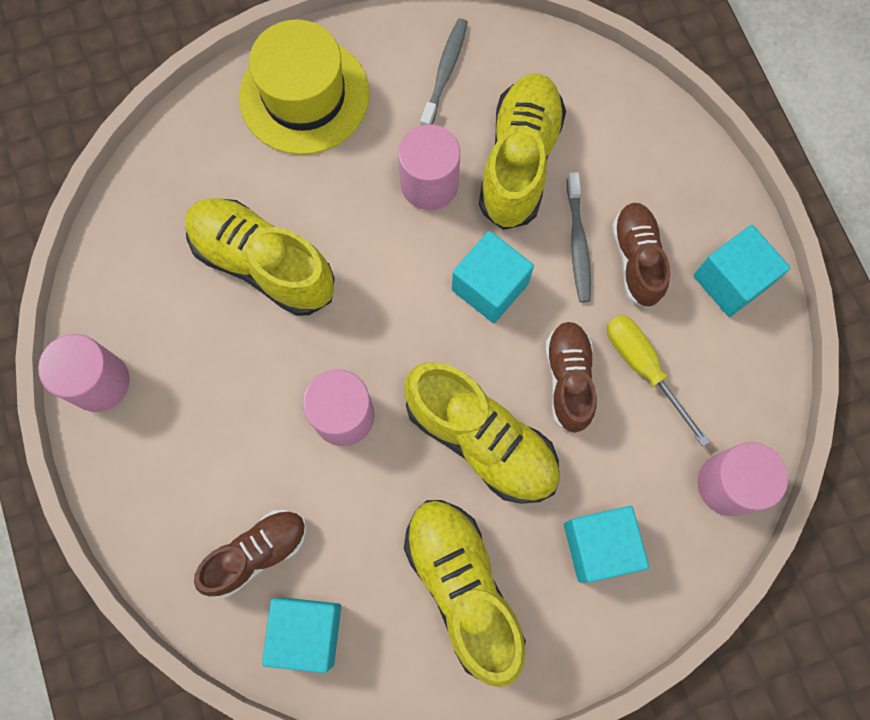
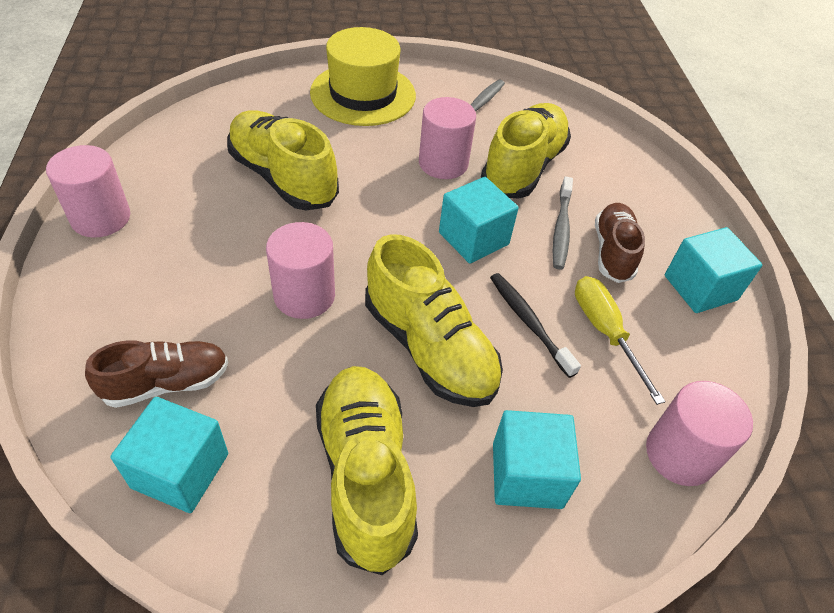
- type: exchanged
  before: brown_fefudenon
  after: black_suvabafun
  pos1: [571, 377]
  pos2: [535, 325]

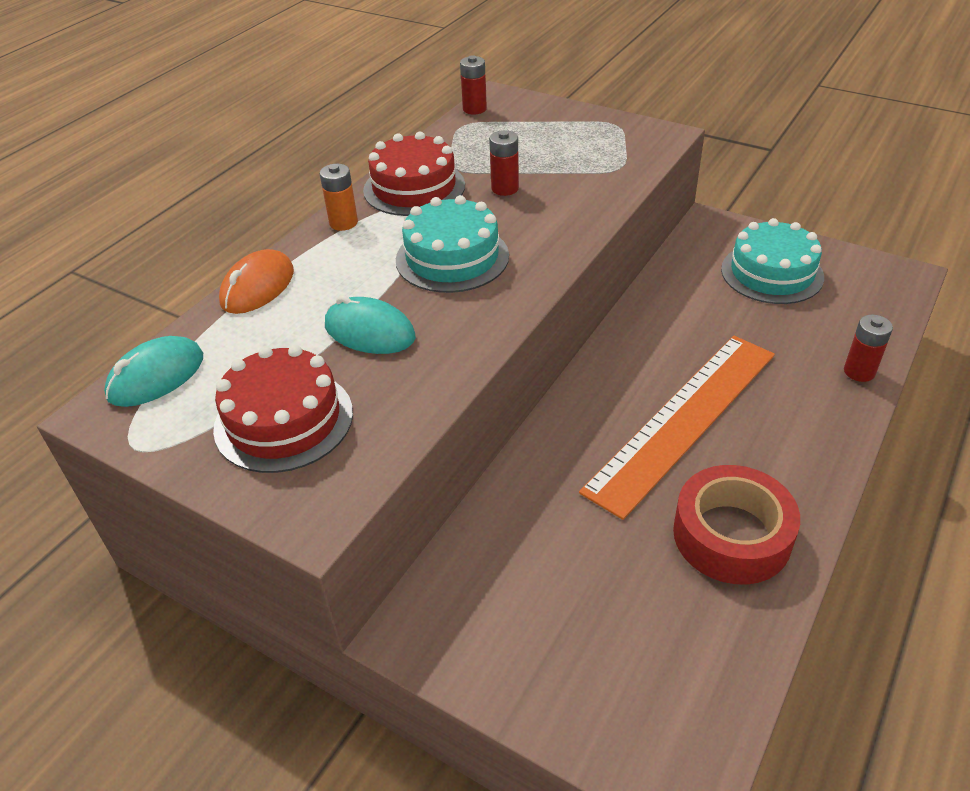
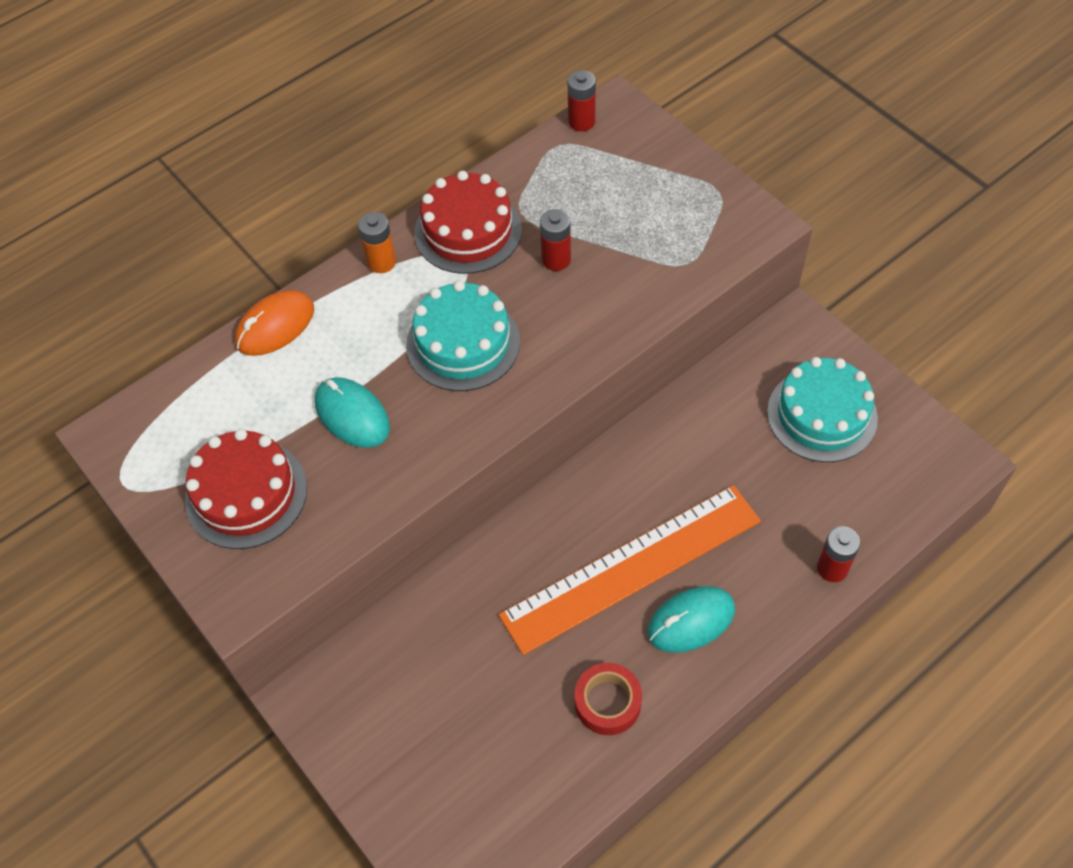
- type: relocated
  before: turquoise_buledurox
  pos1: [153, 371]
  pos2: [691, 619]
- type: size
  before: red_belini
  pos1: [736, 525]
  pos2: [608, 699]
  scale: 0.63

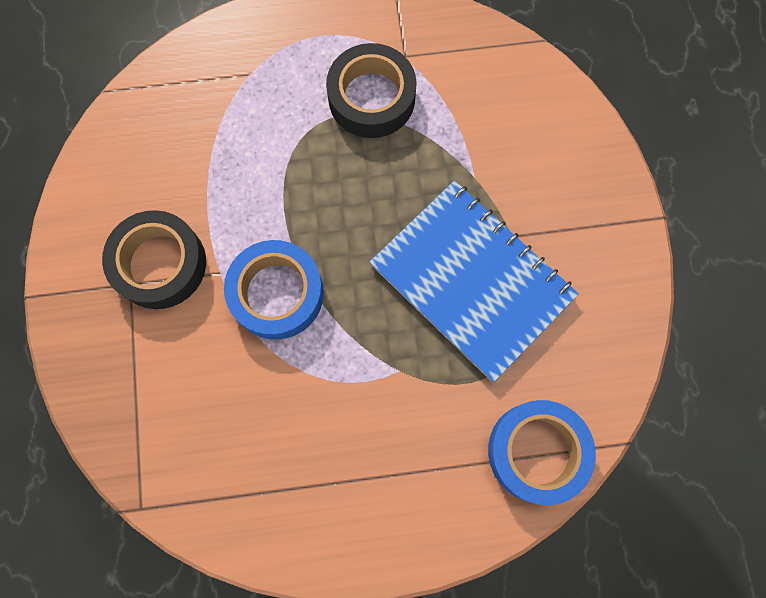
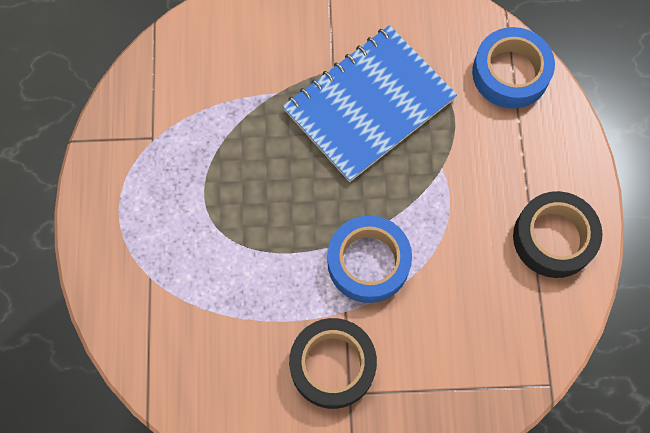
- type: relocated
  before: black_belini
  pos1: [371, 90]
  pos2: [557, 234]

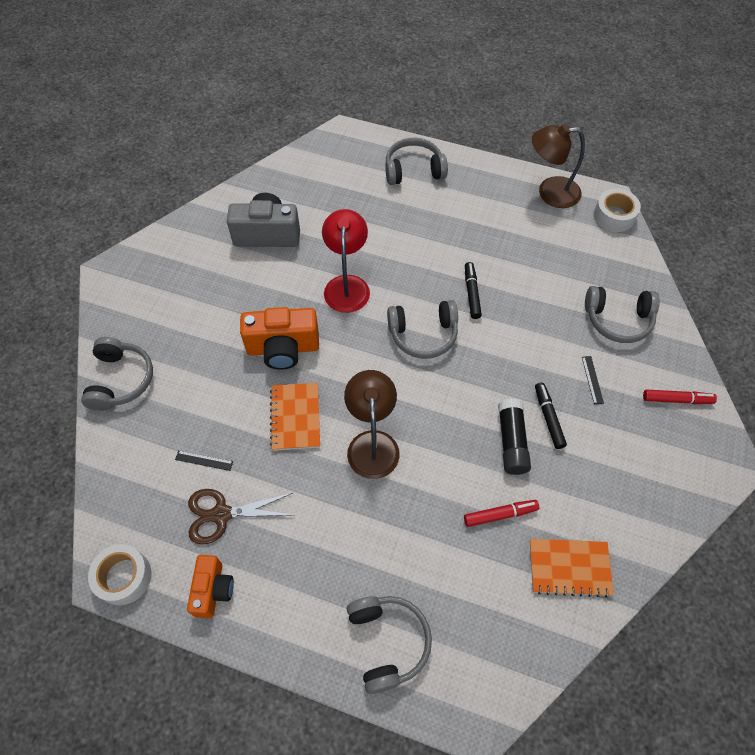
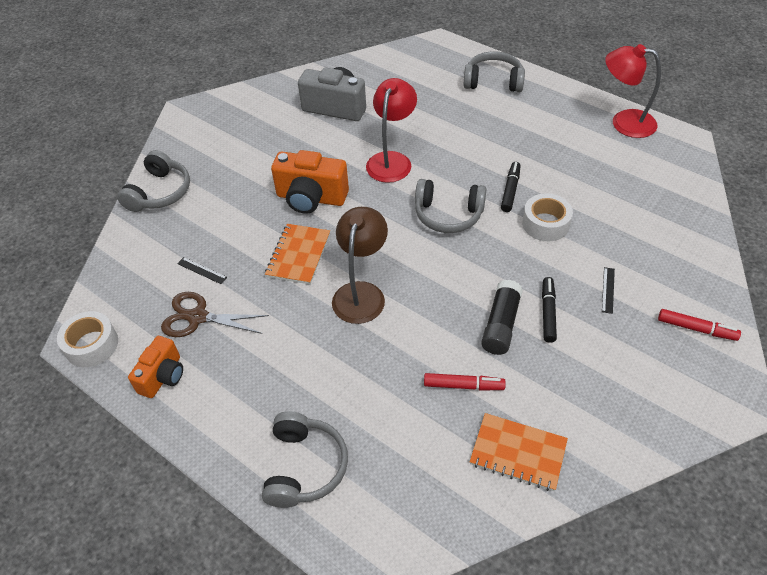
- type: colour
  before: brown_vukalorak
  after: red_vukalorak
  pos1: [558, 166]
  pos2: [633, 91]
- type: missing
  before: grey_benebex
  pos1: [622, 314]
- type: relocated
  before: white_belini
  pos1: [617, 210]
  pos2: [547, 217]

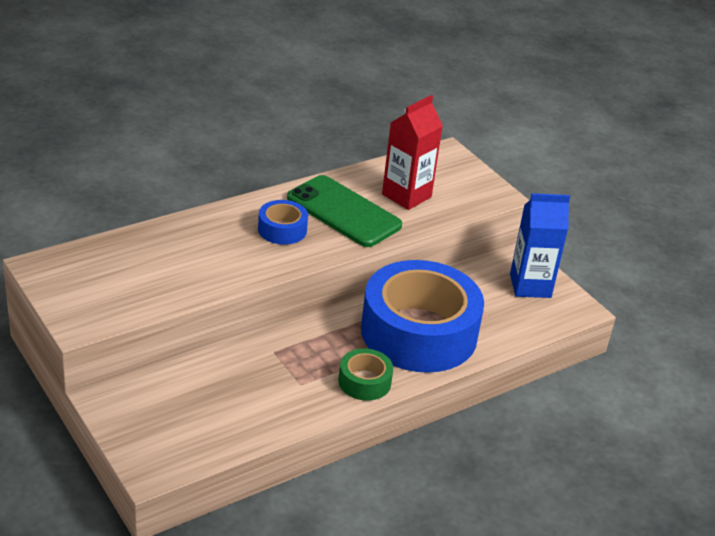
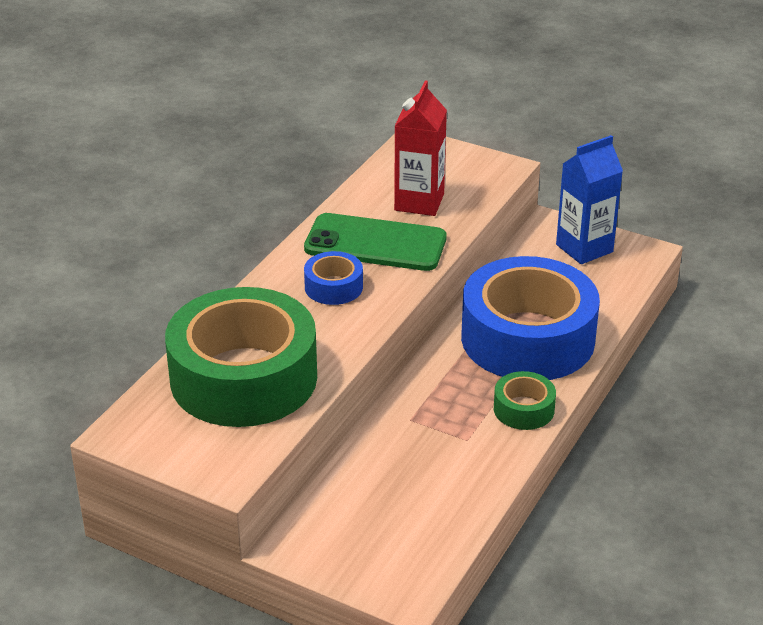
- type: appeared
  after: green_belini
  pos2: [241, 357]

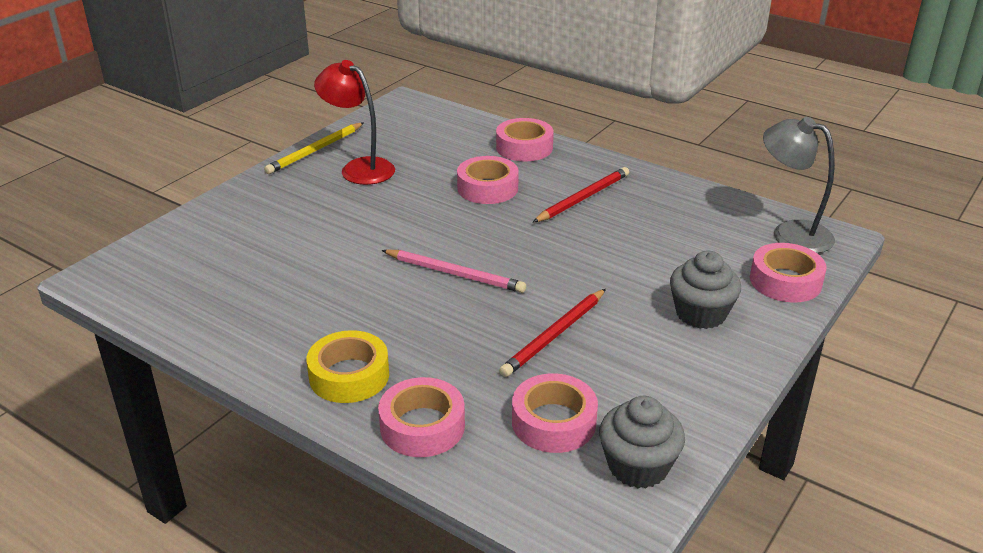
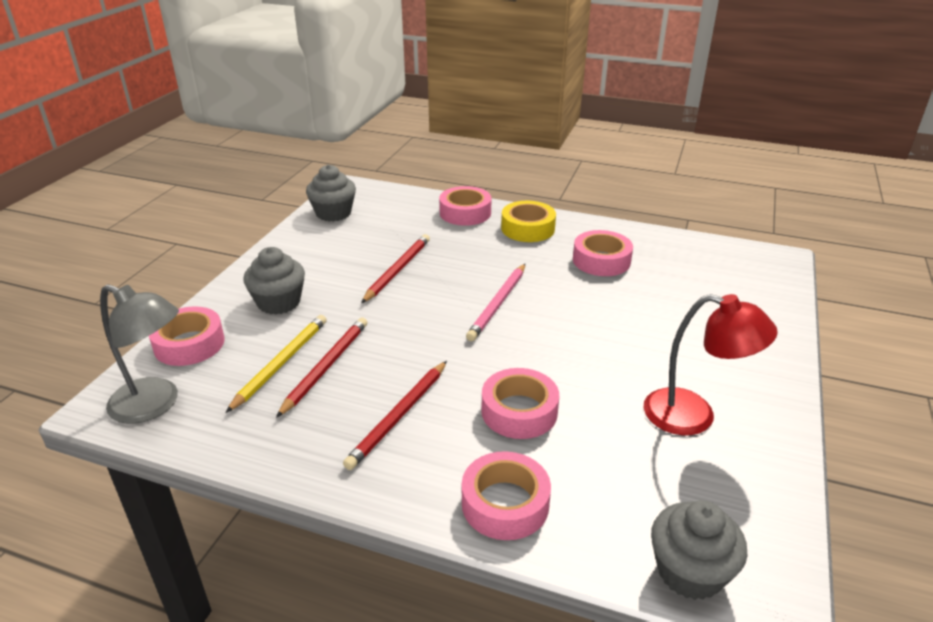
- type: relocated
  before: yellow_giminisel
  pos1: [314, 148]
  pos2: [276, 364]
- type: spun
  before: pink_giminisel
  pos1: [453, 271]
  pos2: [495, 302]
  turn: -75
- type: relocated
  before: pink_belini
  pos1: [555, 413]
  pos2: [603, 253]
- type: appeared
  after: red_giminisel
  pos2: [321, 368]
- type: appeared
  after: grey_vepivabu
  pos2: [699, 550]

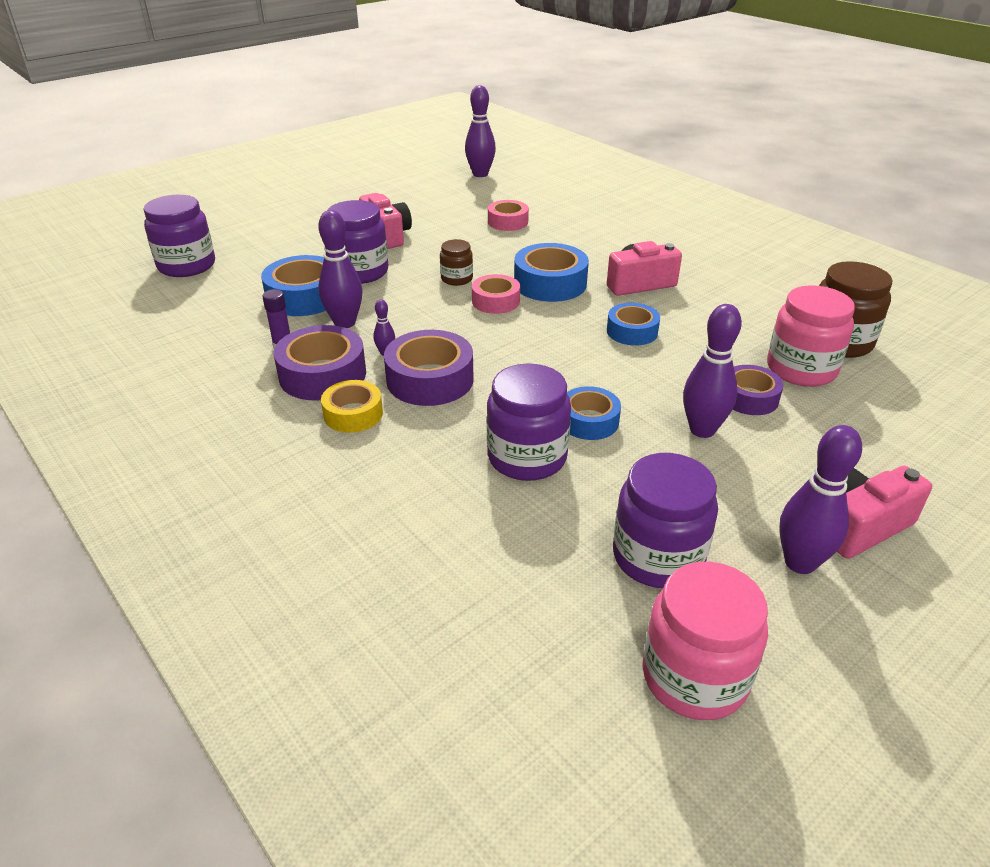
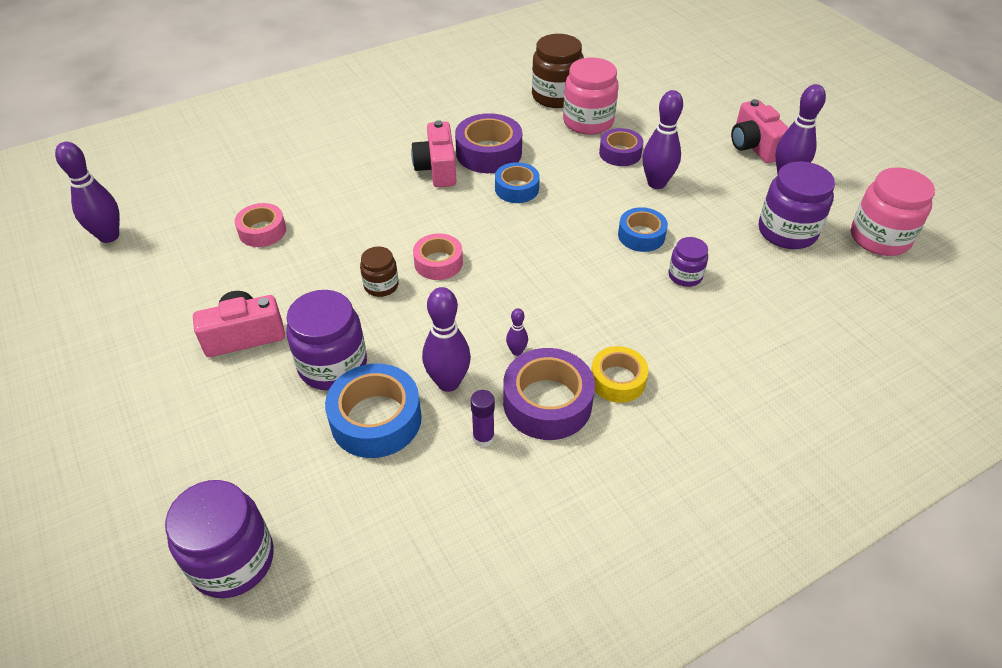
- type: relocated
  before: purple_belini
  pos1: [429, 368]
  pos2: [488, 143]
- type: size
  before: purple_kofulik
  pos1: [529, 422]
  pos2: [688, 262]
  scale: 0.55
- type: missing
  before: blue_belini
  pos1: [551, 272]

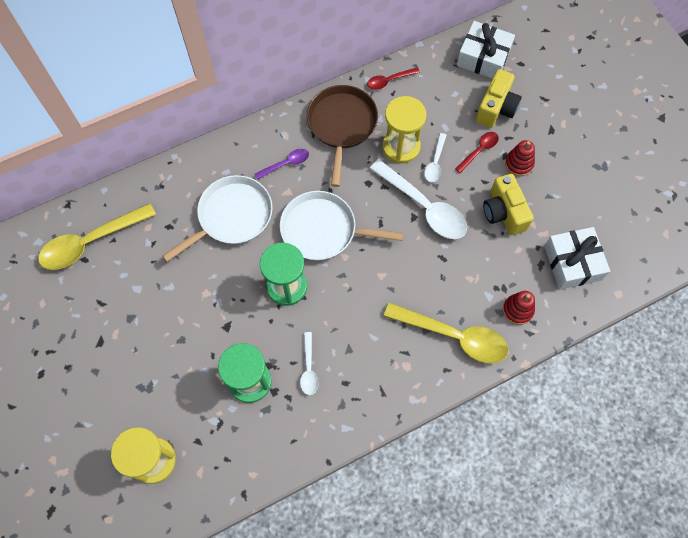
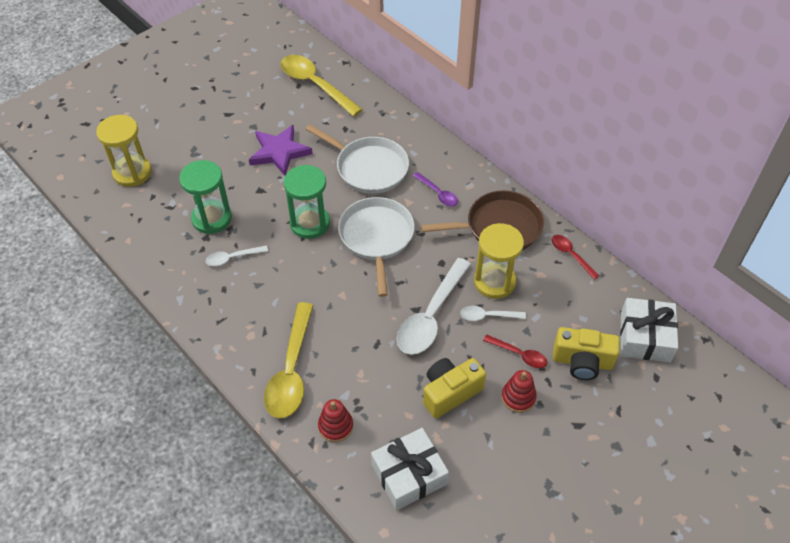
- type: appeared
  after: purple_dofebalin
  pos2: [281, 150]

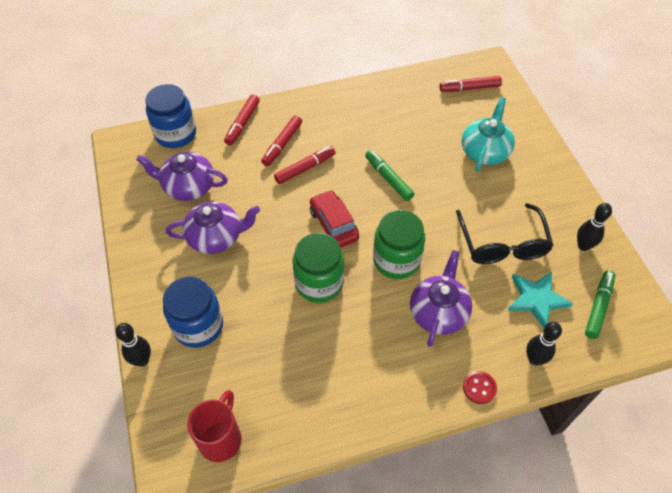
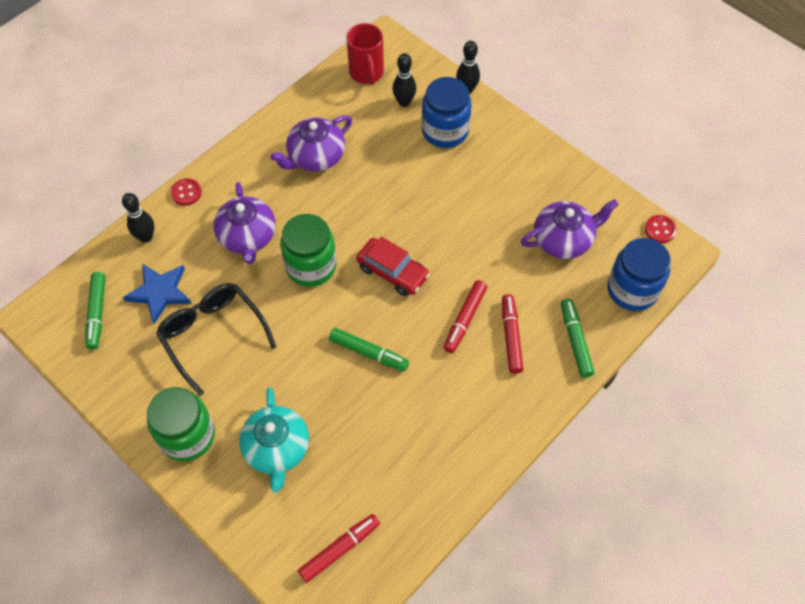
- type: relocated
  before: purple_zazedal
  pos1: [213, 227]
  pos2: [311, 143]
- type: colour
  before: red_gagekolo
  after: green_gagekolo
  pos1: [242, 120]
  pos2: [577, 338]
- type: relocated
  before: green_kofulik
  pos1: [318, 268]
  pos2: [181, 424]
- type: colour
  before: turquoise_dofebalin
  after: blue_dofebalin
  pos1: [540, 300]
  pos2: [157, 294]
- type: relocated
  before: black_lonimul
  pos1: [594, 227]
  pos2: [404, 80]
- type: appeared
  after: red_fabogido
  pos2: [661, 229]

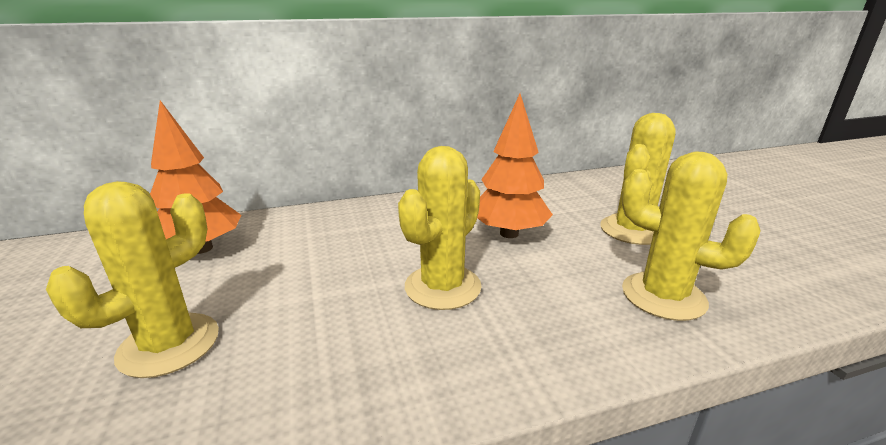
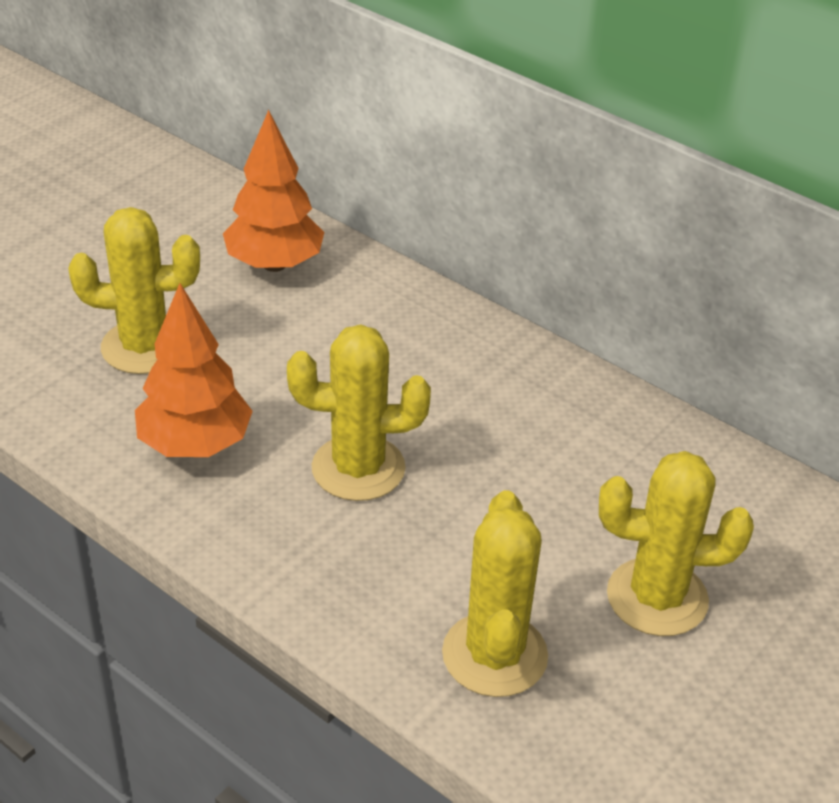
- type: relocated
  before: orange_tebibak
  pos1: [515, 166]
  pos2: [194, 370]

